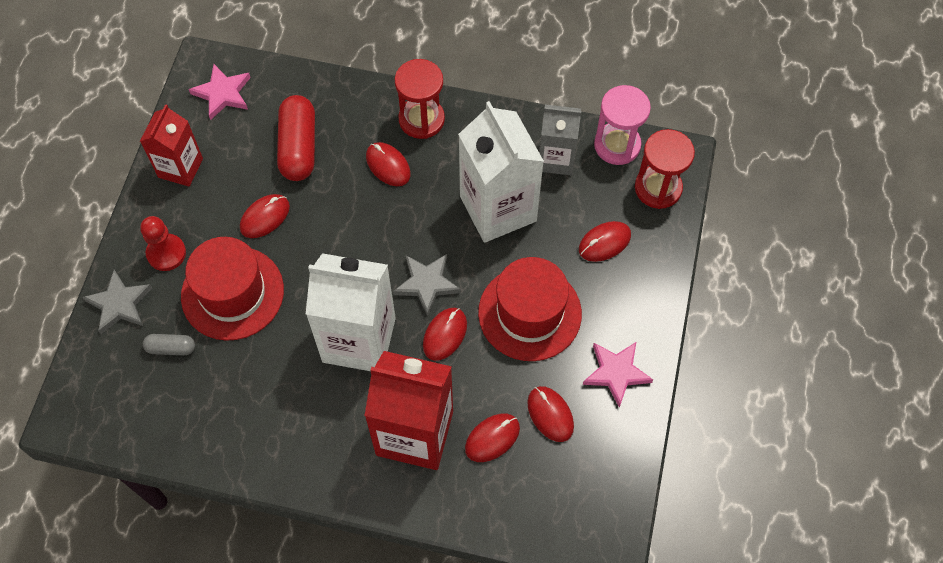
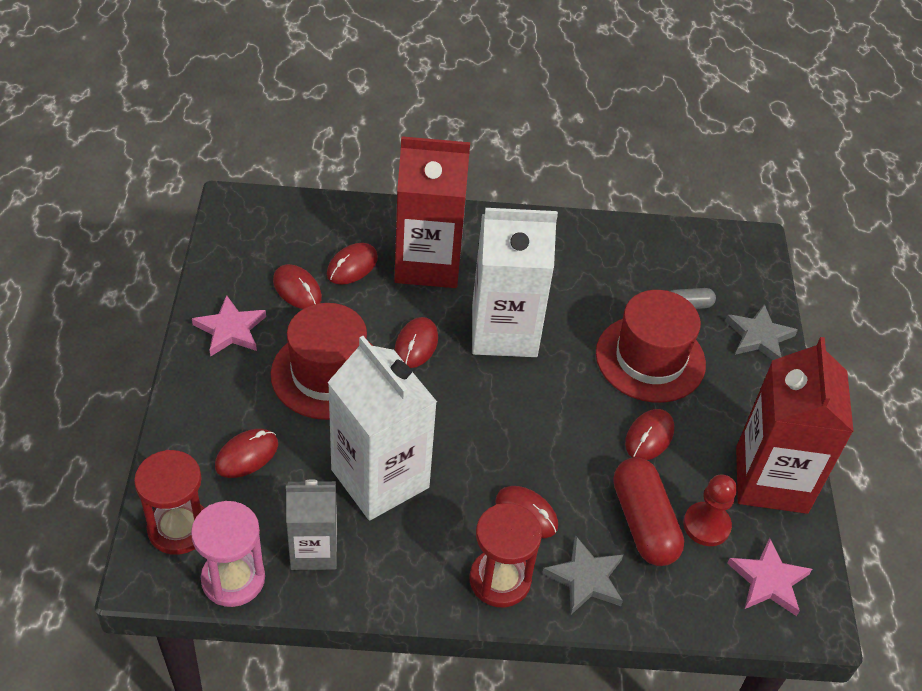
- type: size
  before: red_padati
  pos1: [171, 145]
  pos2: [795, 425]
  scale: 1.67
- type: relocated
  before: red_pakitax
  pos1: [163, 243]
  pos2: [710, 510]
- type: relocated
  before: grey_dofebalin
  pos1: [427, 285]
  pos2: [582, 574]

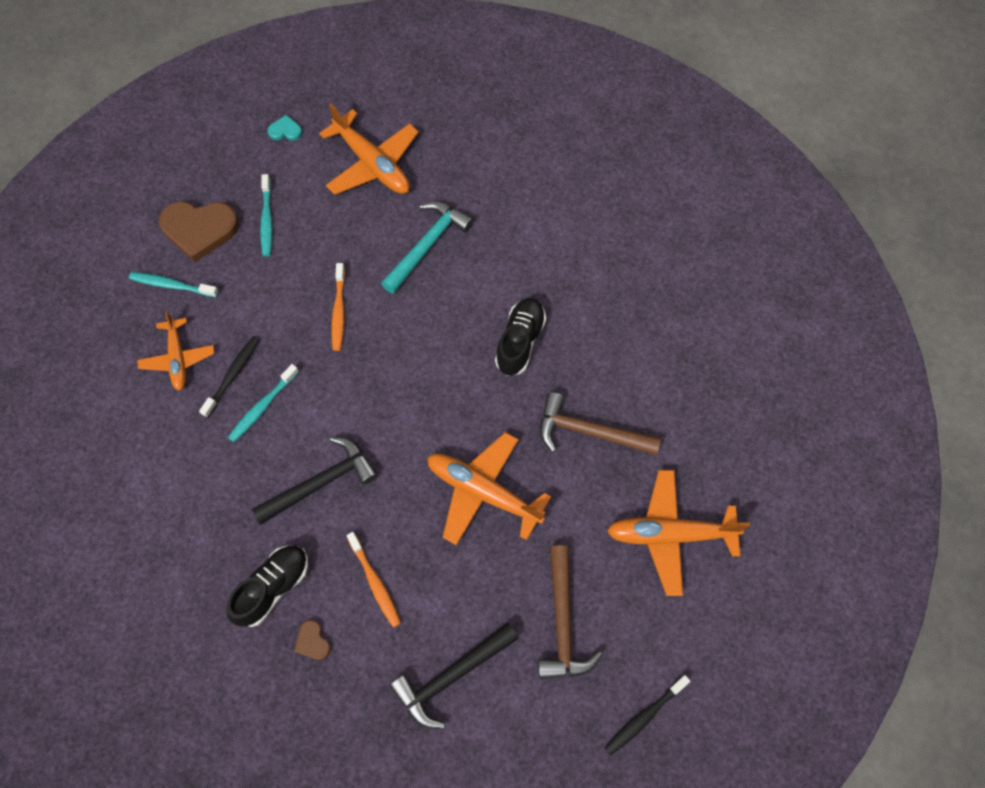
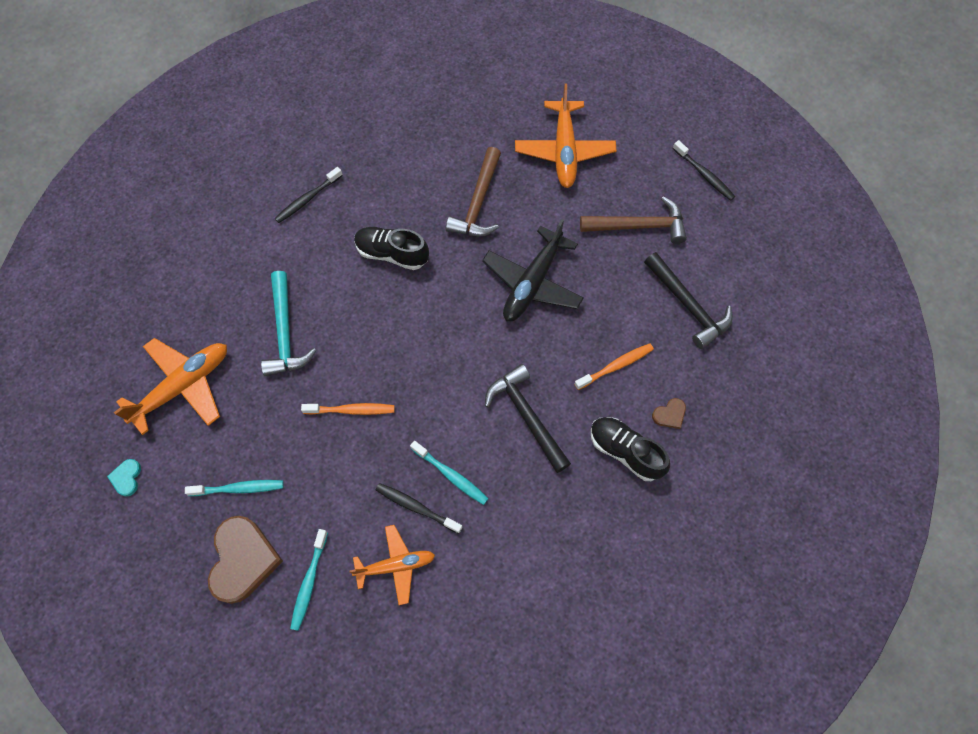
- type: spun
  before: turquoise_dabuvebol
  pos1: [427, 247]
  pos2: [288, 323]
  turn: -135
- type: colour
  before: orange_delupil
  after: black_delupil
  pos1: [489, 488]
  pos2: [533, 270]
- type: appeared
  after: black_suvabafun
  pos2: [309, 195]

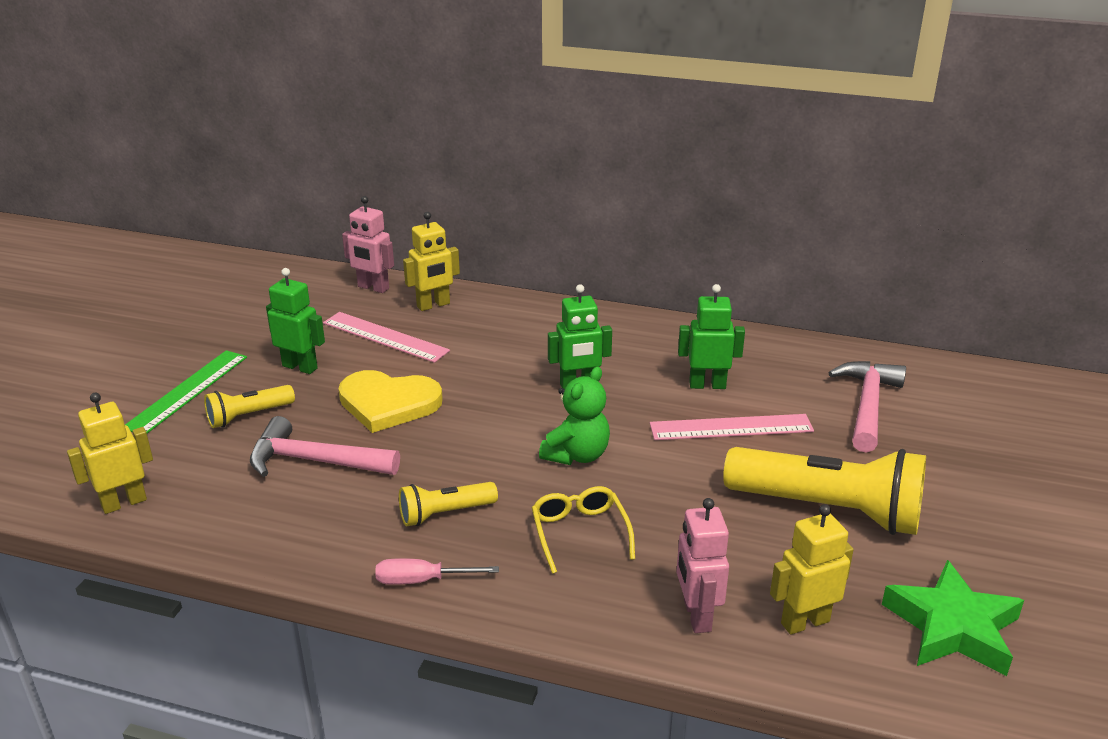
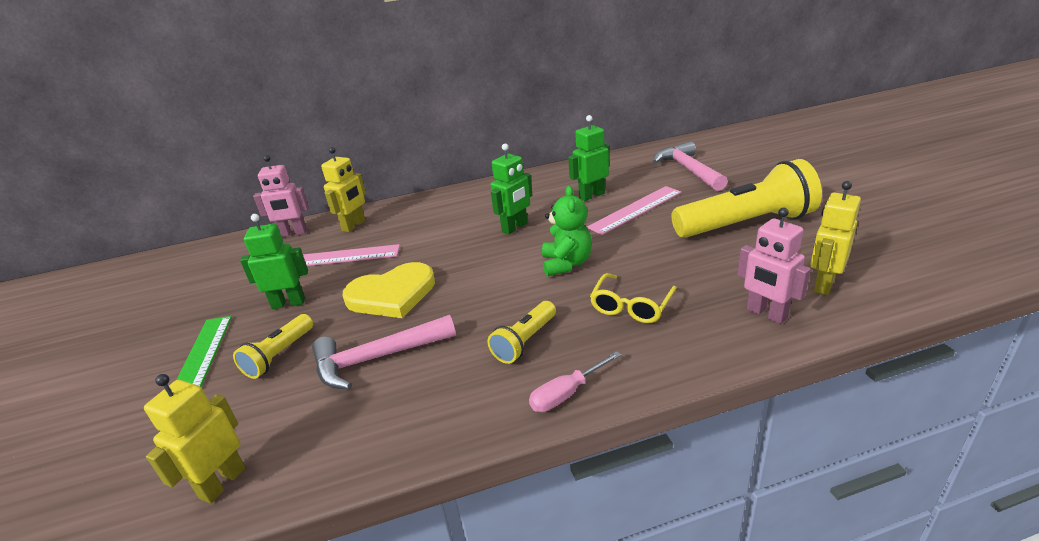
- type: spun
  before: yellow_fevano
  pos1: [583, 530]
  pos2: [633, 298]
  turn: -105
- type: missing
  before: green_dofebalin
  pos1: [953, 618]

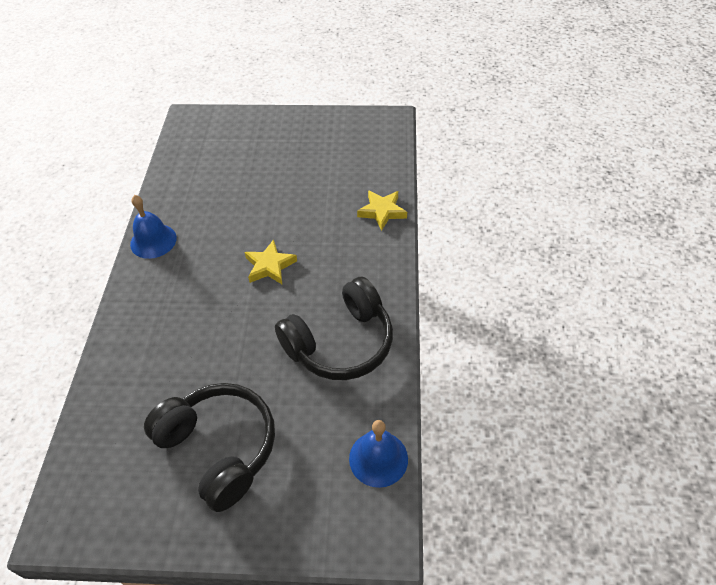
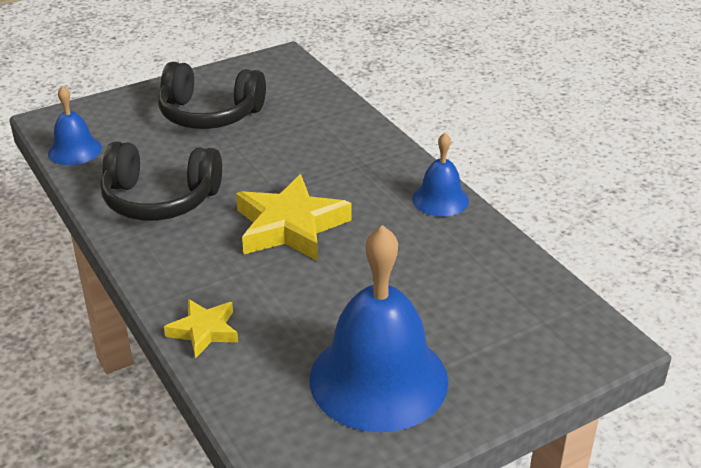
- type: size
  before: yellow_dofebalin
  pos1: [270, 261]
  pos2: [293, 217]
  scale: 1.81
- type: spun
  before: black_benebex
  pos1: [334, 328]
  pos2: [161, 181]
  turn: -105
- type: appeared
  after: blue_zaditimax
  pos2: [379, 328]

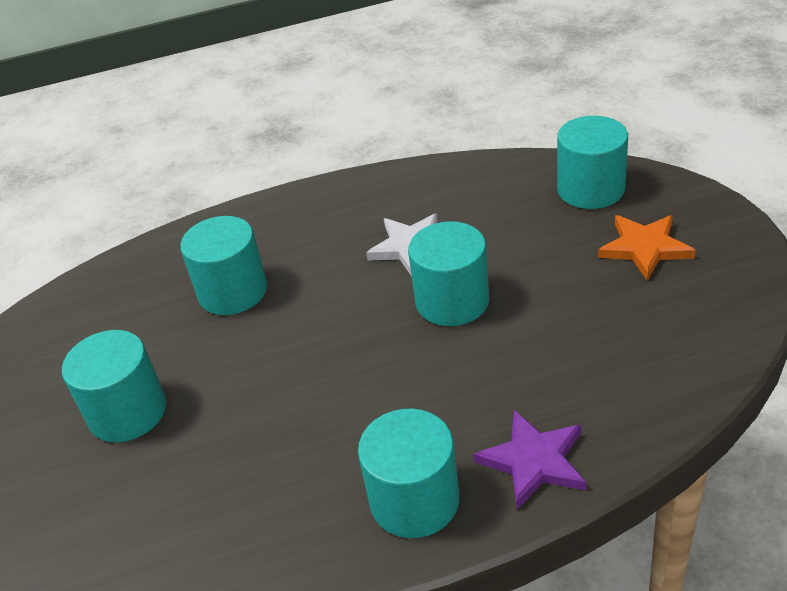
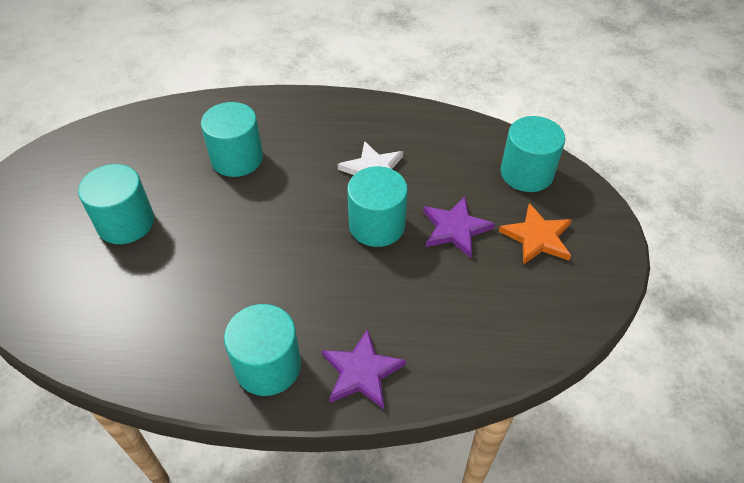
- type: appeared
  after: purple_dofebalin
  pos2: [459, 227]

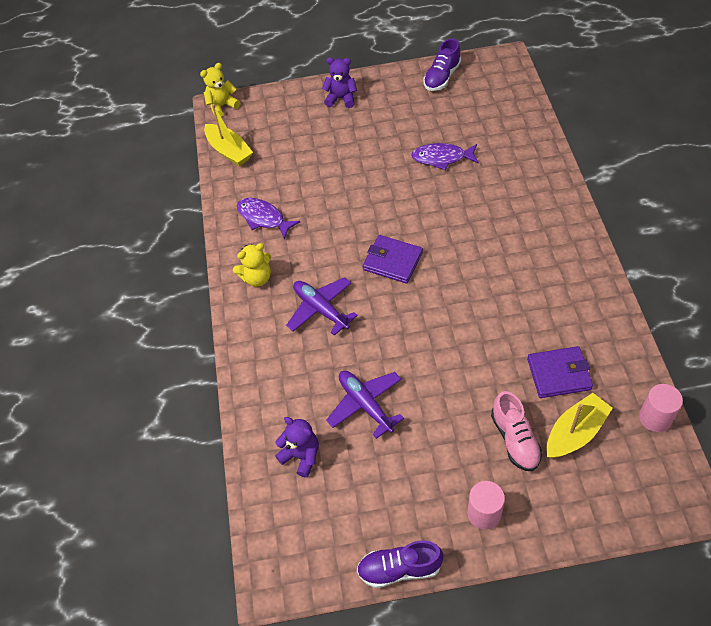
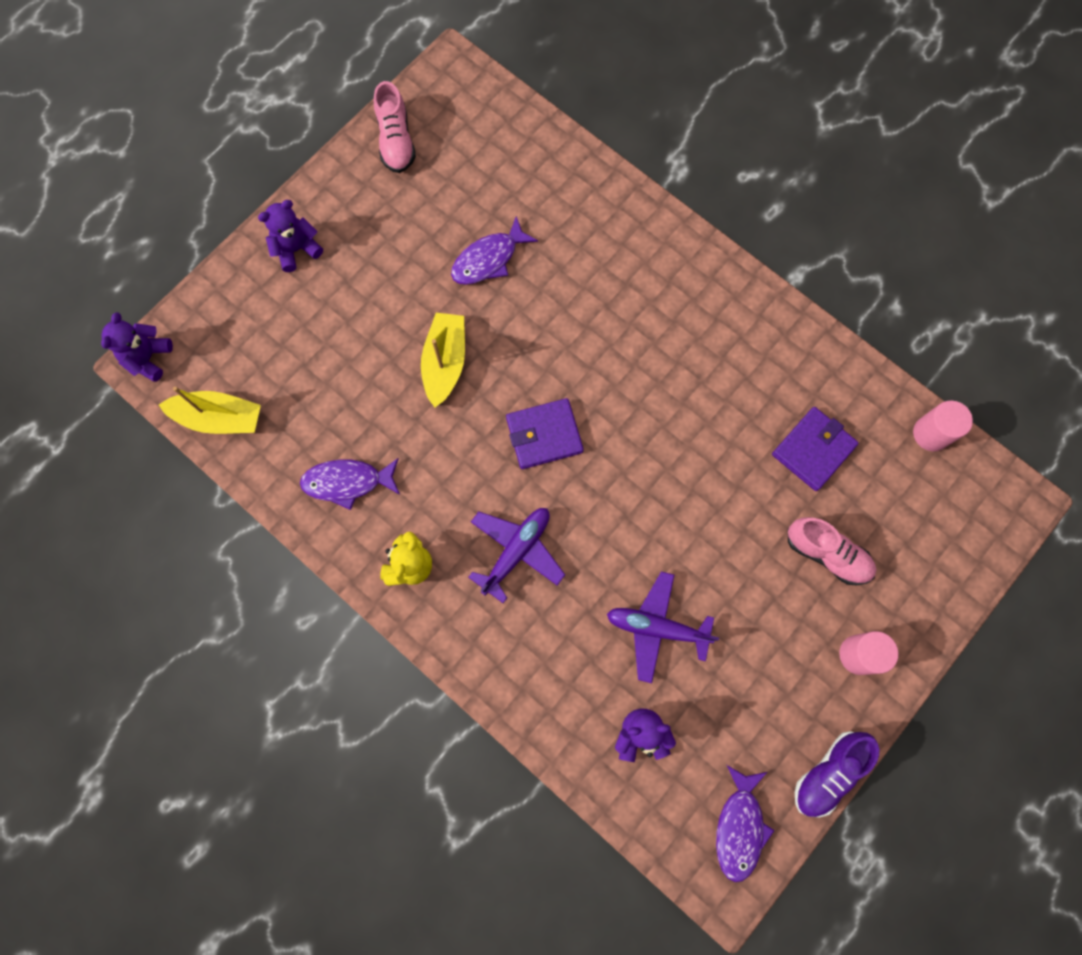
- type: colour
  before: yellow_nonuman
  after: purple_nonuman
  pos1: [220, 90]
  pos2: [137, 347]
- type: spun
  before: purple_delupil
  pos1: [322, 306]
  pos2: [516, 555]
  turn: 120
- type: colour
  before: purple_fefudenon
  after: pink_fefudenon
  pos1: [442, 65]
  pos2: [395, 127]
- type: relocated
  before: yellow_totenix
  pos1: [579, 425]
  pos2: [443, 360]
- type: appeared
  after: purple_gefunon
  pos2: [745, 823]

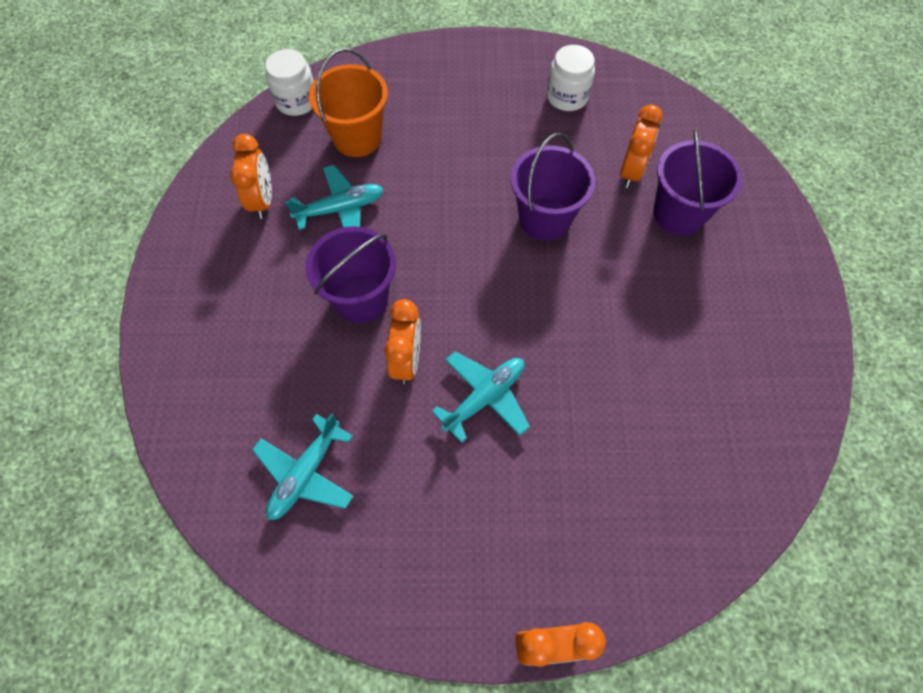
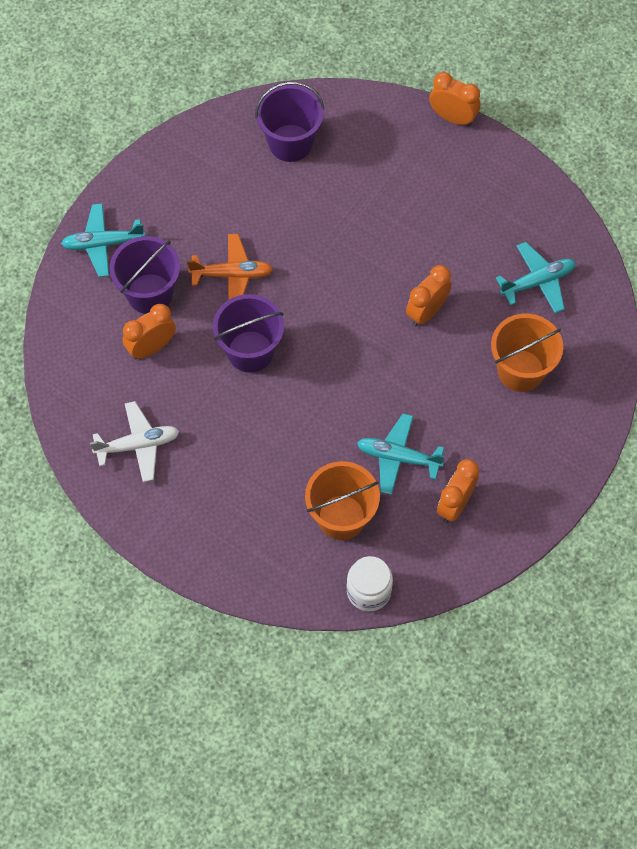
- type: relocated
  before: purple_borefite
  pos1: [351, 274]
  pos2: [290, 122]
- type: relocated
  before: turquoise_delupil
  pos1: [481, 397]
  pos2: [103, 240]
- type: exchanged
  before: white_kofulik
  after: white_delupil
  pos1: [571, 78]
  pos2: [134, 441]
- type: appeared
  after: orange_delupil
  pos2: [230, 267]
- type: appeared
  after: orange_borefite
  pos2: [527, 353]

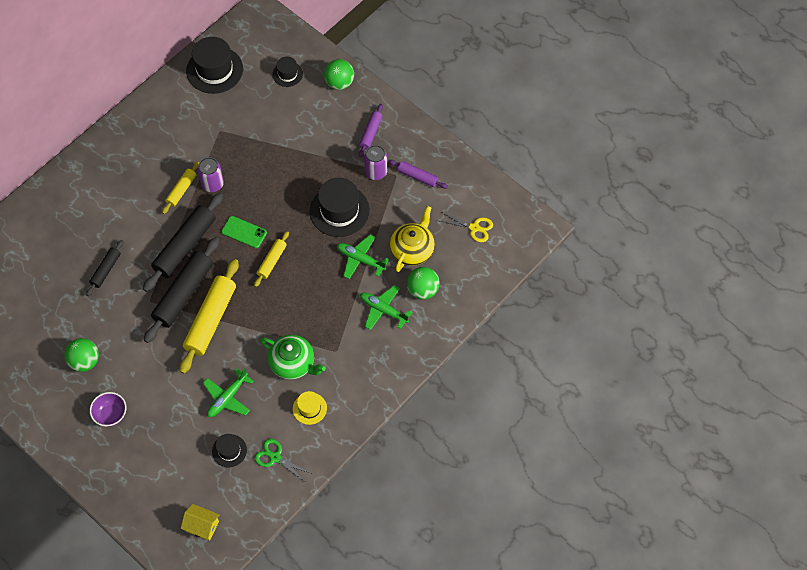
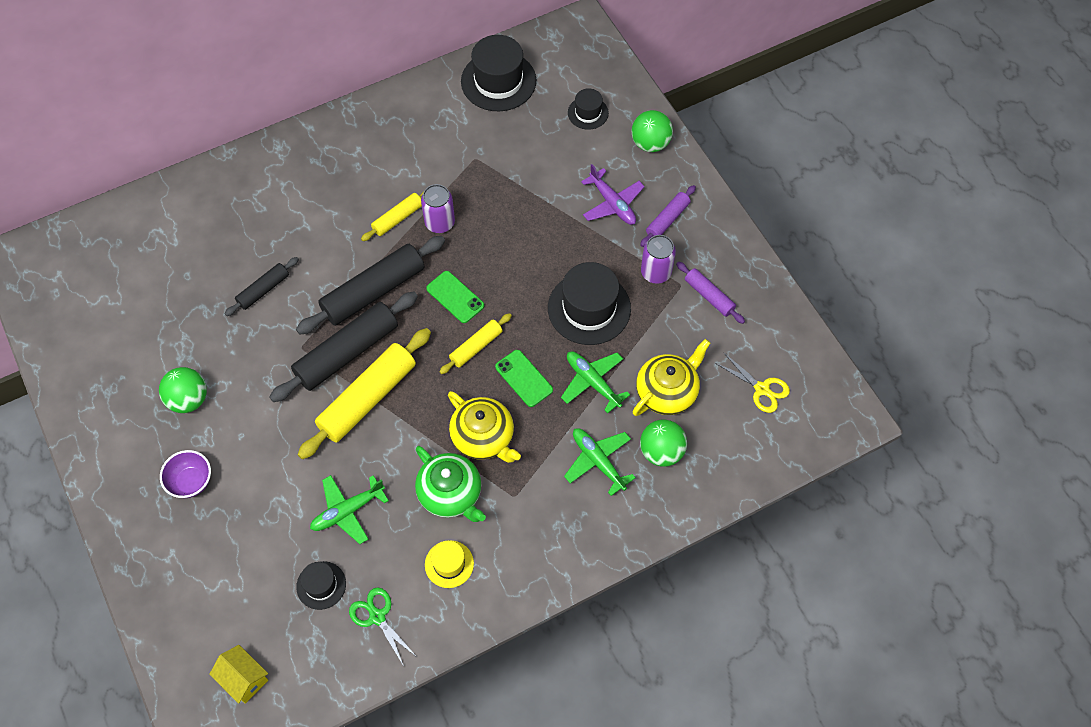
- type: appeared
  after: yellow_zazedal
  pos2: [484, 427]
- type: appeared
  after: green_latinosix
  pos2: [524, 378]
- type: appeared
  after: purple_delupil
  pos2: [613, 194]

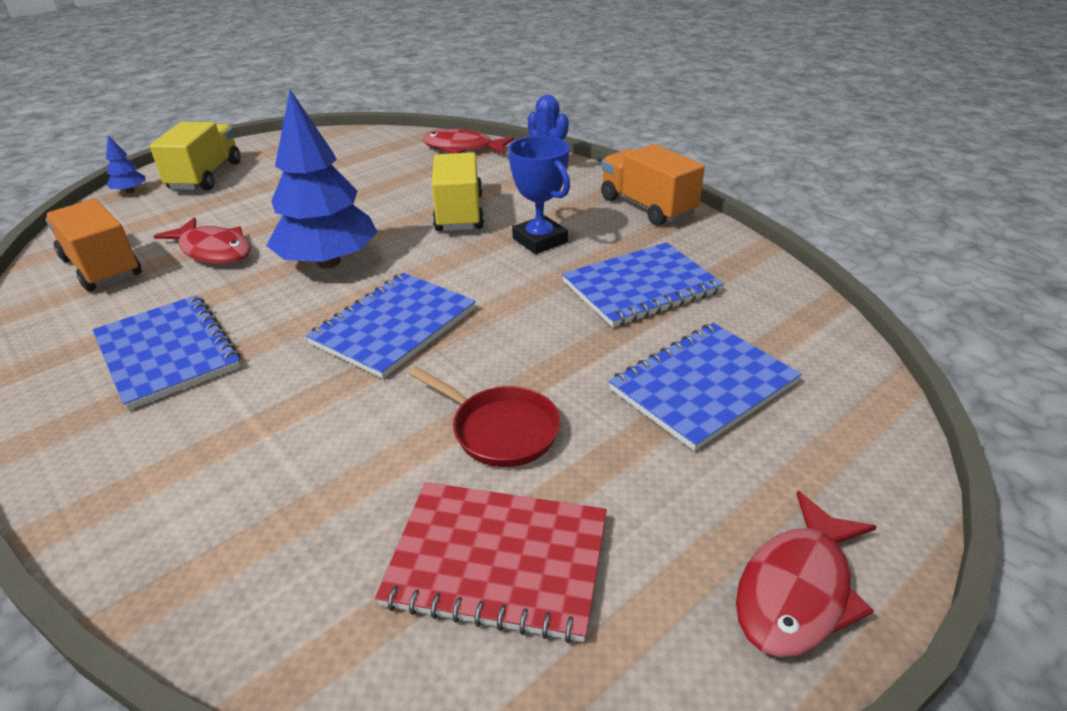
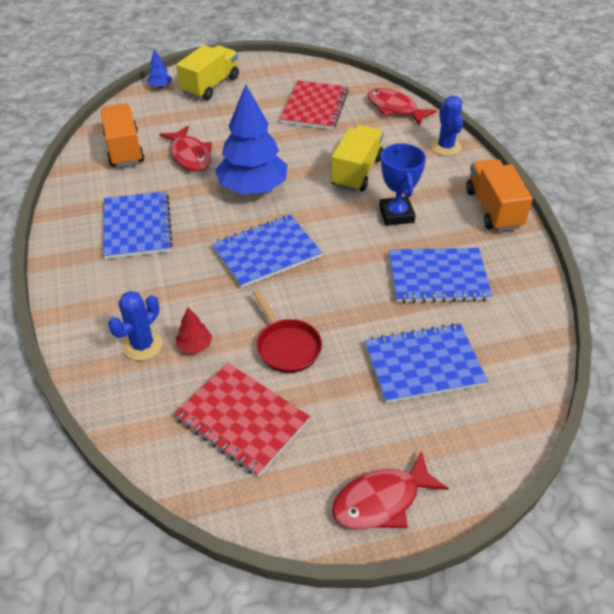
- type: appeared
  after: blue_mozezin
  pos2: [135, 326]
- type: appeared
  after: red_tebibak
  pos2: [194, 330]
- type: appeared
  after: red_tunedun
  pos2: [314, 105]

